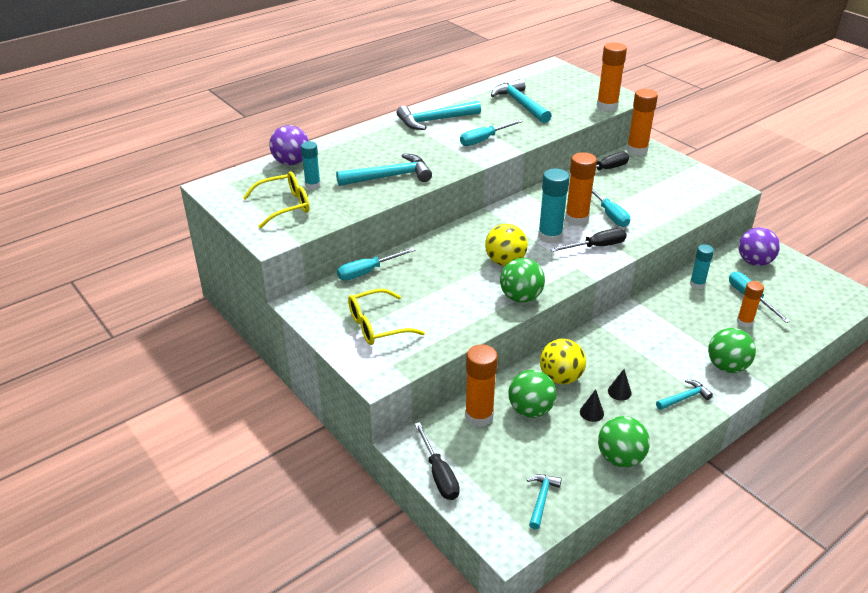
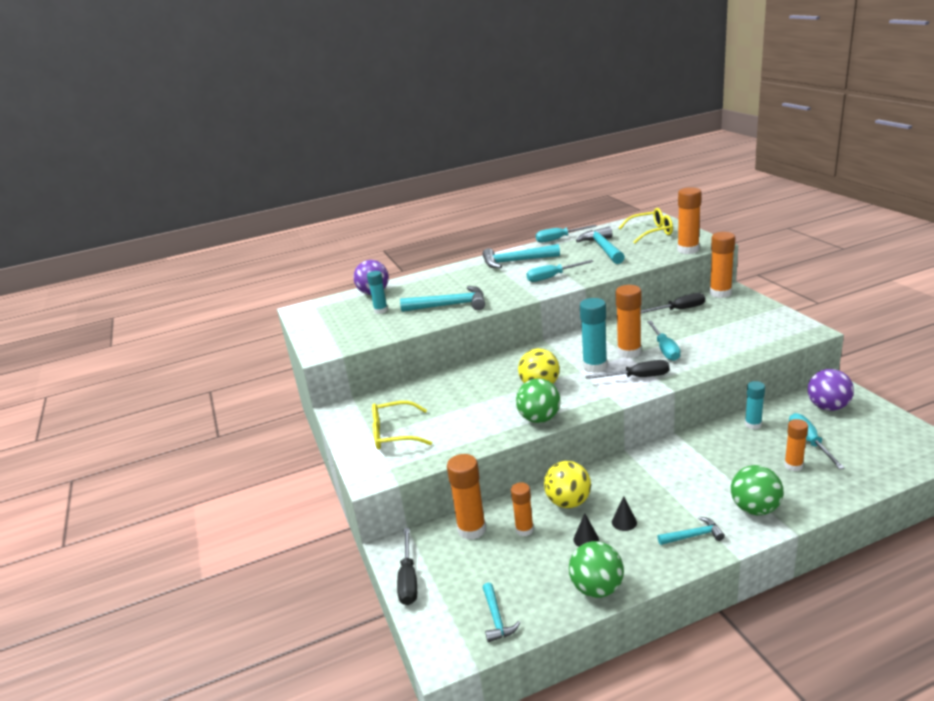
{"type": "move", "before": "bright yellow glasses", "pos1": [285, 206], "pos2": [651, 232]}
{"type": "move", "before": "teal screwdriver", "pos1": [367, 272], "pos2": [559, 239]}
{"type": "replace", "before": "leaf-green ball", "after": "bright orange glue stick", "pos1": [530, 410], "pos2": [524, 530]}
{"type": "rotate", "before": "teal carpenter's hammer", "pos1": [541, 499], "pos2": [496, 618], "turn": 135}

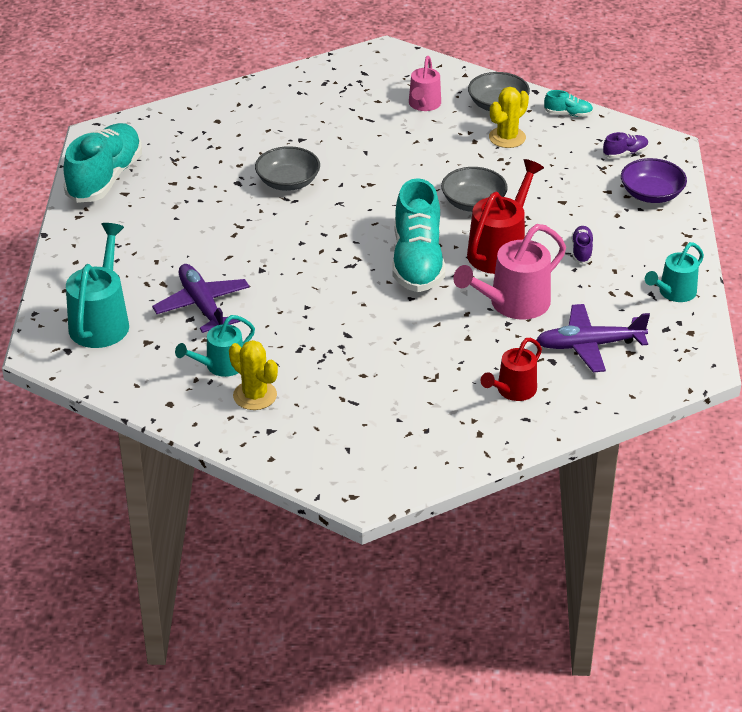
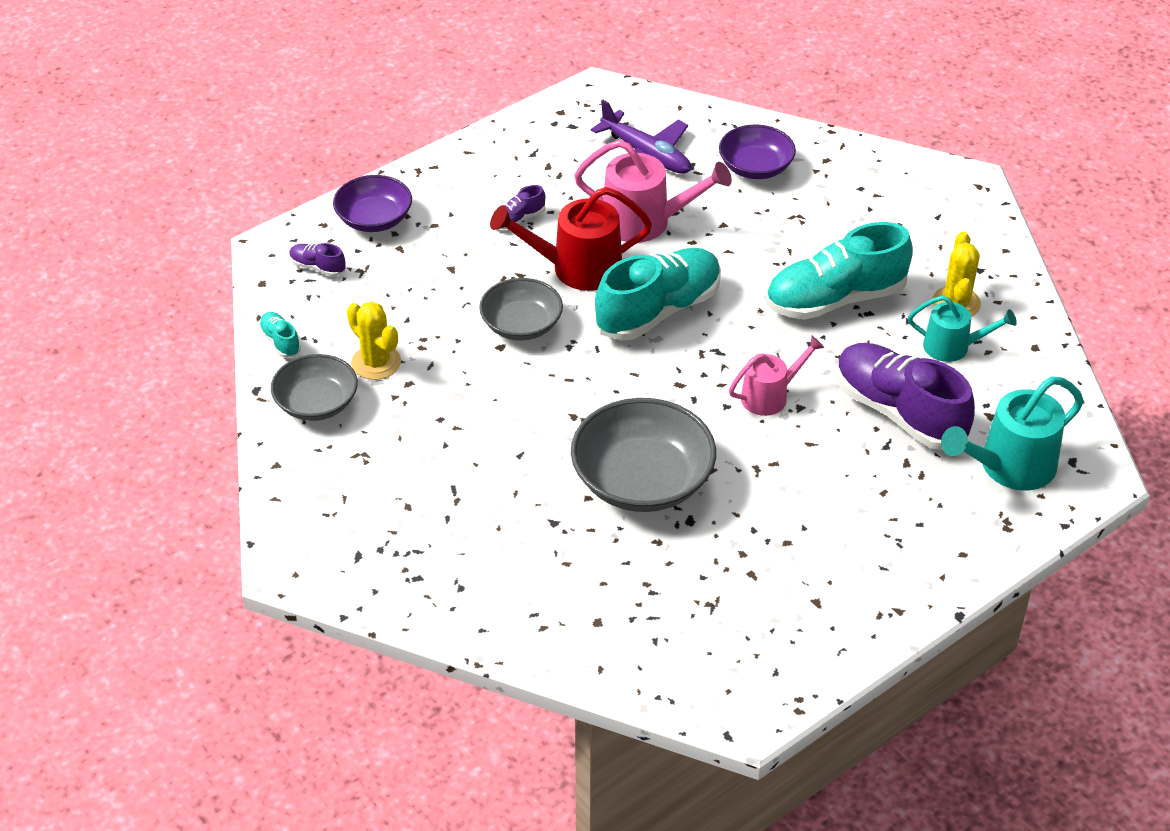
{"type": "delete", "before": "teal sprinkling can", "pos1": [673, 293]}
{"type": "move", "before": "teal shoe", "pos1": [105, 178], "pos2": [834, 299]}
{"type": "move", "before": "pink sprinkling can", "pos1": [423, 105], "pos2": [770, 396]}
{"type": "replace", "before": "royal purple plane", "after": "royal purple shoe", "pos1": [202, 306], "pos2": [899, 412]}
{"type": "replace", "before": "crimson sprinkling can", "after": "royal purple deep dish", "pos1": [512, 391], "pos2": [755, 167]}
{"type": "rotate", "before": "bright yellow prickly plant", "pos1": [507, 138], "pos2": [376, 362], "turn": 45}
{"type": "resize", "before": "gray deep dish", "pos1": [288, 182], "pos2": [642, 480], "scale": 1.61}

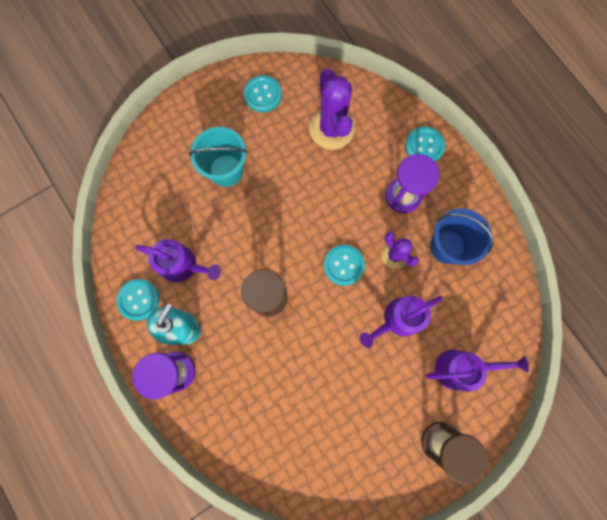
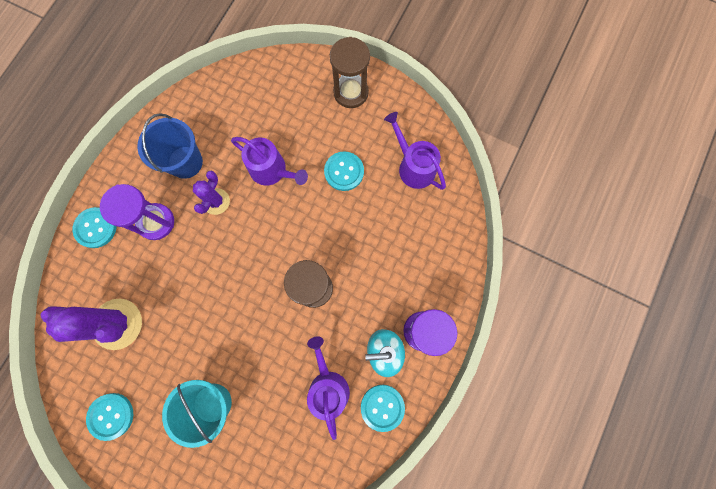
{"type": "move", "before": "teal shirt button", "pos1": [343, 265], "pos2": [344, 172]}
{"type": "move", "before": "royal purple sprinkling can", "pos1": [460, 368], "pos2": [413, 166]}
{"type": "rotate", "before": "royal purple prickly plant", "pos1": [331, 129], "pos2": [117, 324], "turn": 60}

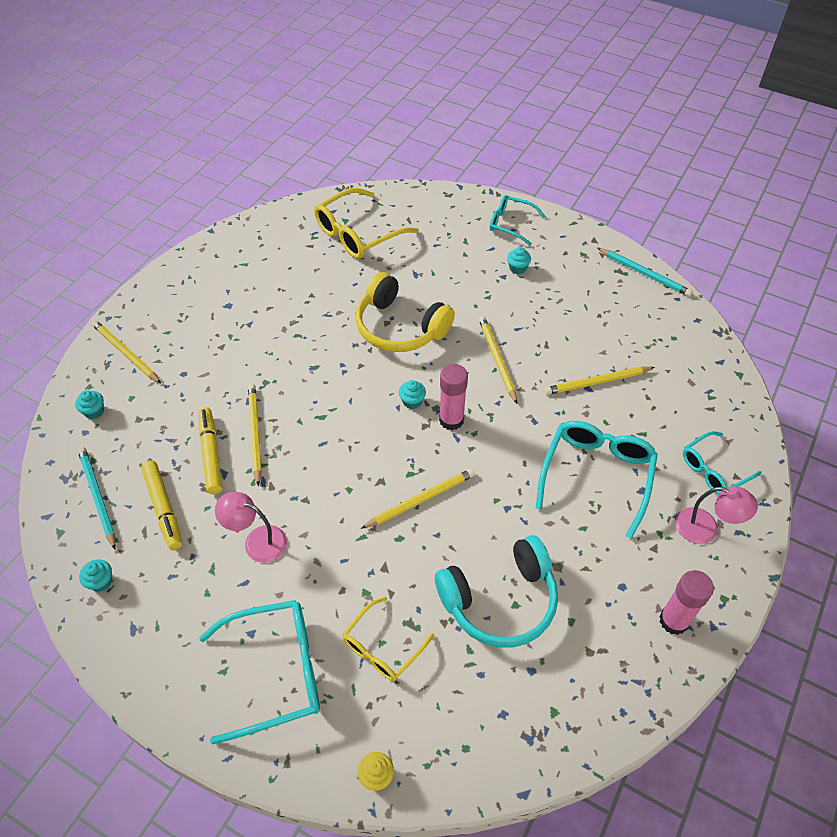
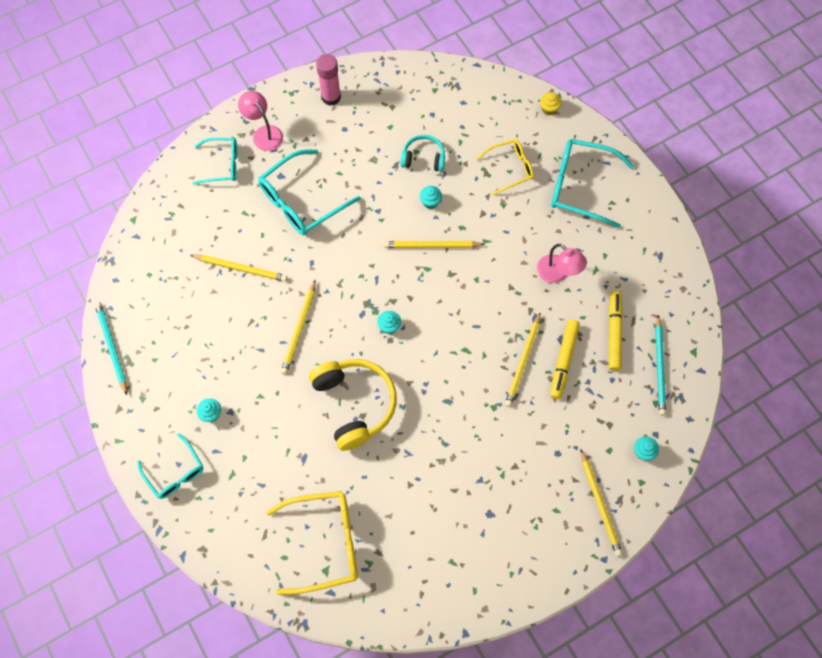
{"type": "delete", "before": "pink glue stick", "pos1": [451, 420]}
{"type": "move", "before": "teal fairy cake", "pos1": [101, 582], "pos2": [430, 202]}
{"type": "resize", "before": "teal headphones", "pos1": [500, 600], "pos2": [423, 158], "scale": 0.56}

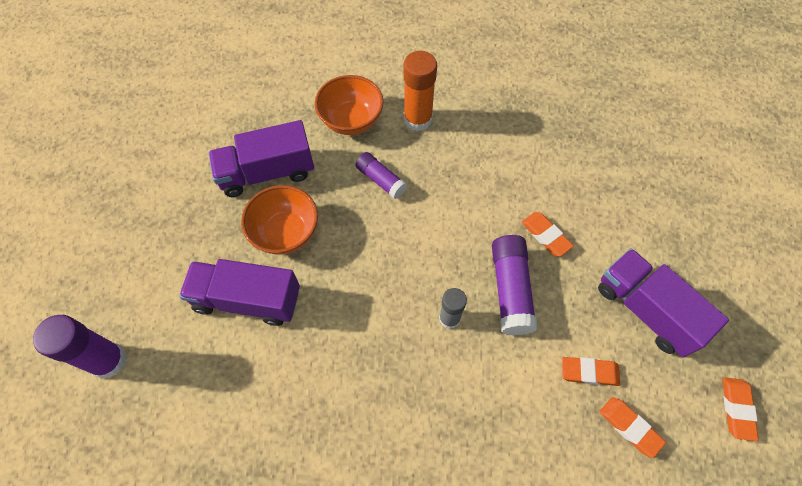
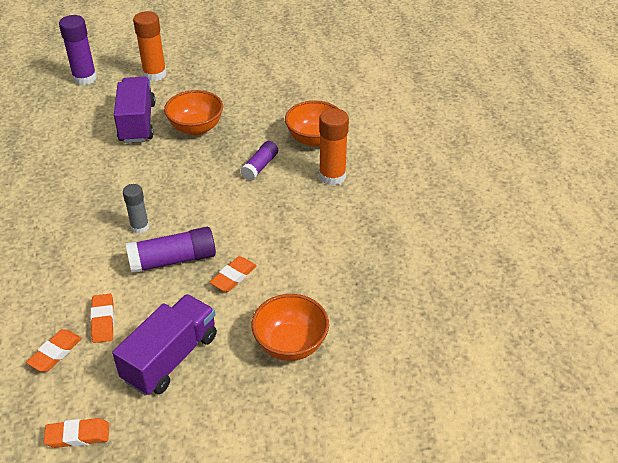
{"type": "delete", "before": "royal purple lorry", "pos1": [267, 172]}
{"type": "insert", "after": "bright orange glue stick", "pos2": [154, 74]}
{"type": "insert", "after": "bright orange deep dish", "pos2": [290, 344]}

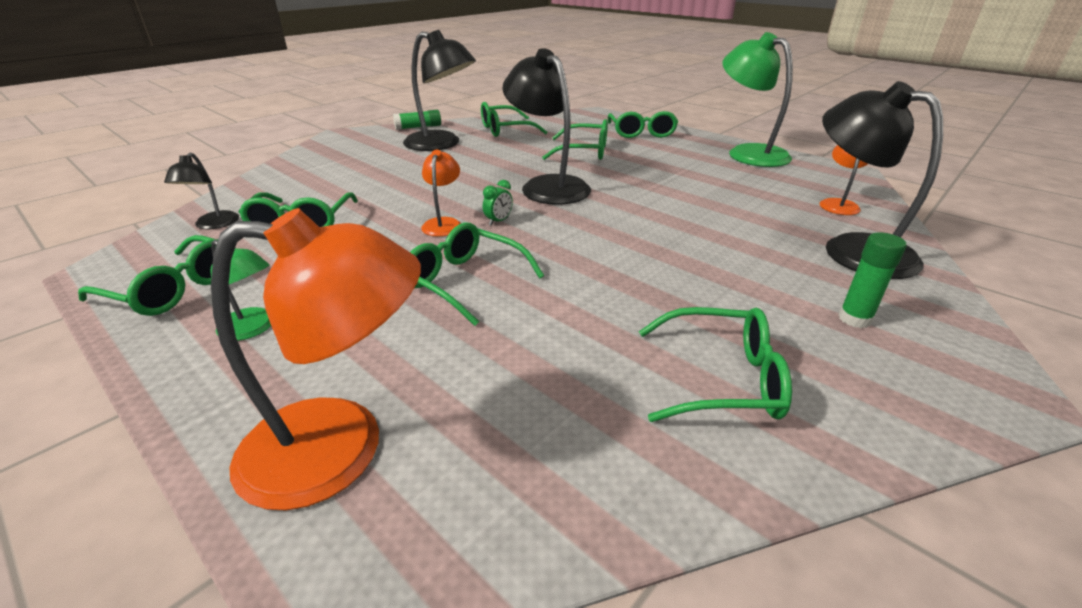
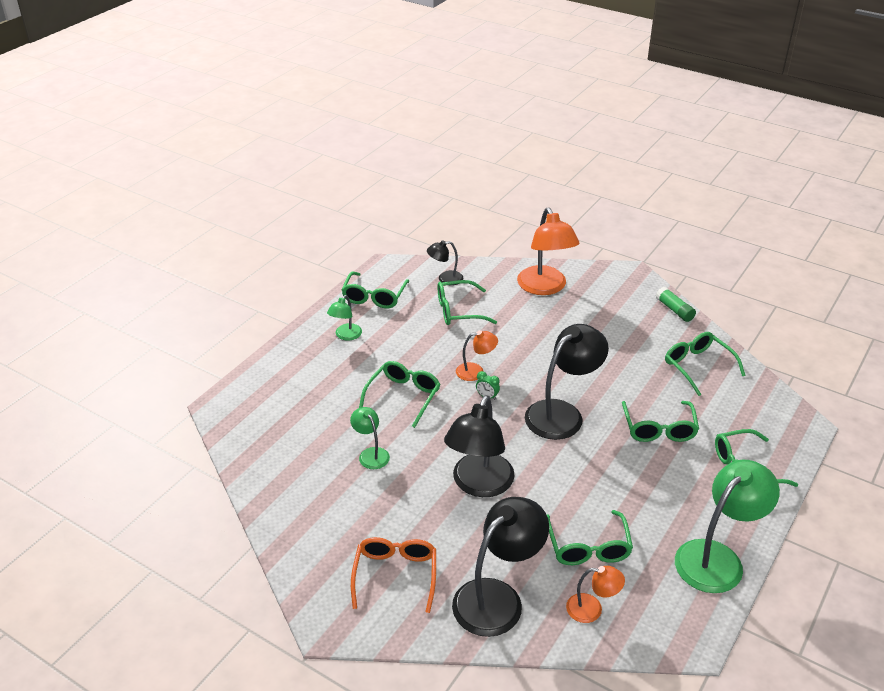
{"type": "insert", "after": "leaf-green reading lamp", "pos2": [371, 454]}
{"type": "move", "before": "bright orange reading lamp", "pos1": [341, 448], "pos2": [545, 287]}
{"type": "move", "before": "jet-black reading lamp", "pos1": [441, 144], "pos2": [479, 485]}
{"type": "move", "before": "leaf-green glasses", "pos1": [722, 379], "pos2": [588, 547]}
{"type": "replace", "before": "leaf-green glue stick", "after": "bright orange glasses", "pos1": [854, 319], "pos2": [395, 575]}

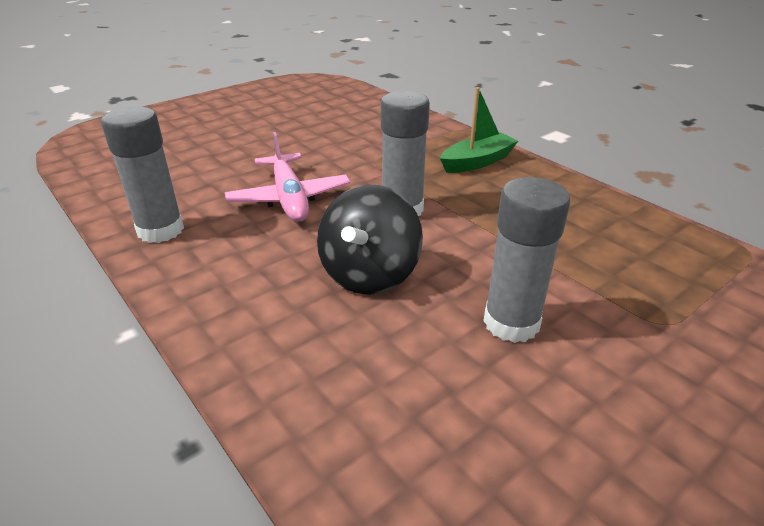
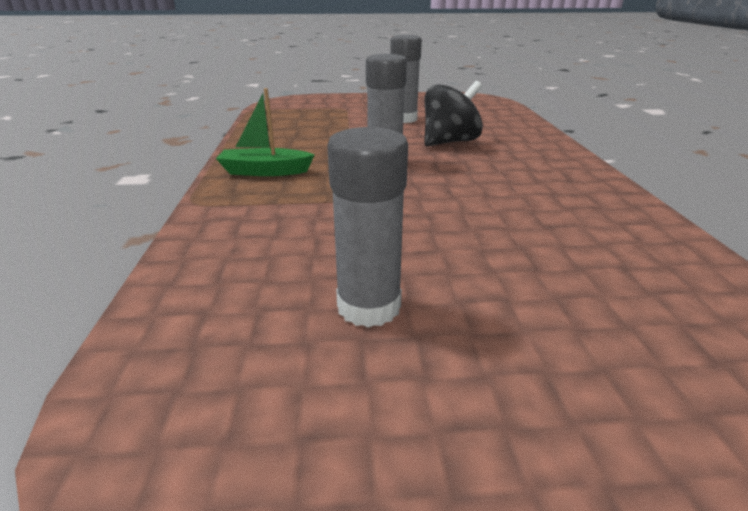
{"type": "delete", "before": "pink plane", "pos1": [289, 198]}
{"type": "move", "before": "gray glue stick", "pos1": [160, 230], "pos2": [369, 306]}

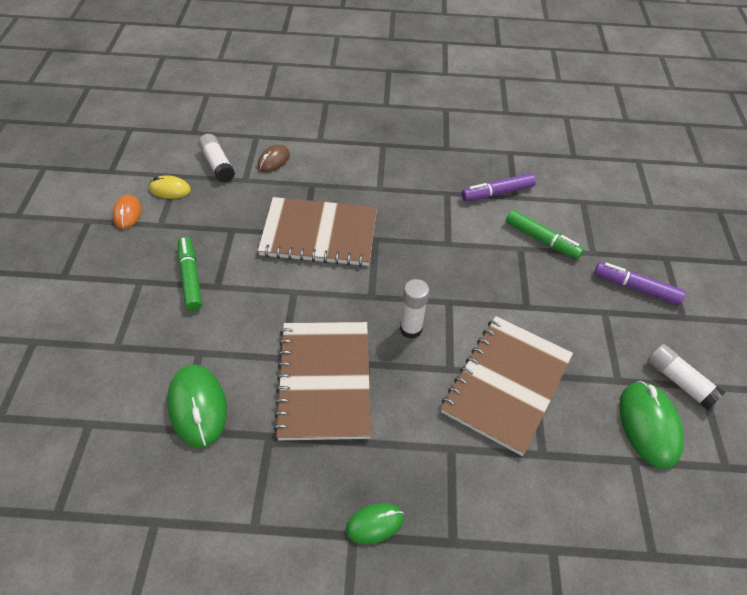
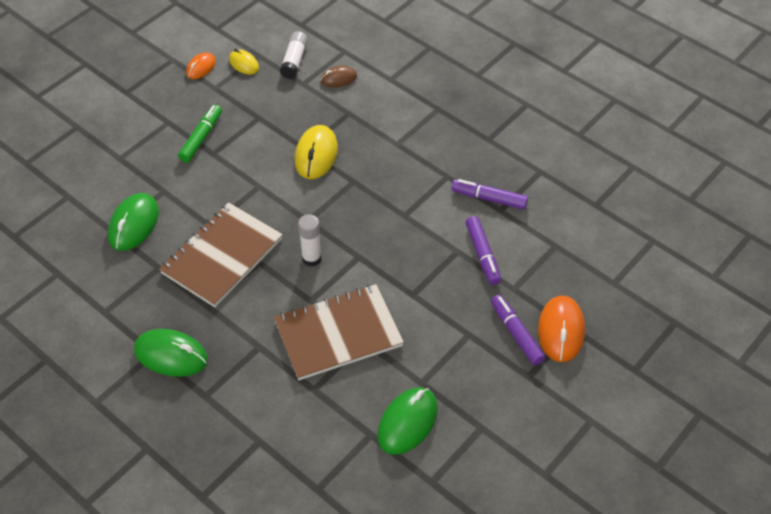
{"type": "delete", "before": "pure white glue stick", "pos1": [679, 381]}
{"type": "insert", "after": "bright orange mouse", "pos2": [561, 331]}
{"type": "replace", "before": "dark brown notebook", "after": "bright yellow mouse", "pos1": [319, 234], "pos2": [316, 155]}
{"type": "recolor", "before": "leaf-green marker pen", "after": "royal purple marker pen", "pos1": [541, 240], "pos2": [482, 255]}
{"type": "resize", "before": "leaf-green mouse", "pos1": [374, 524], "pos2": [171, 355], "scale": 1.7}

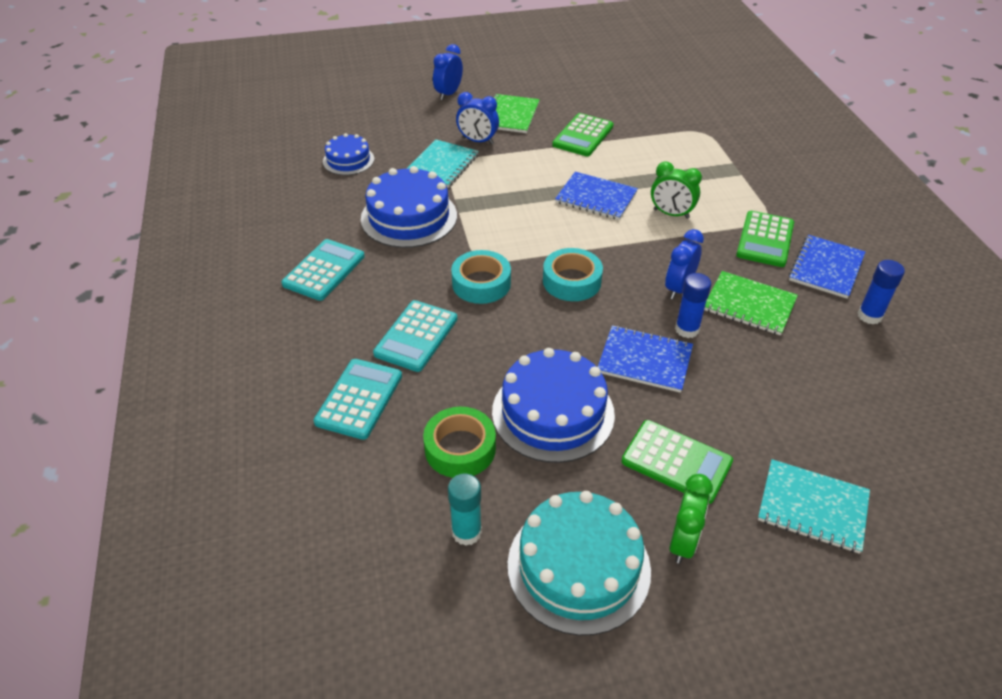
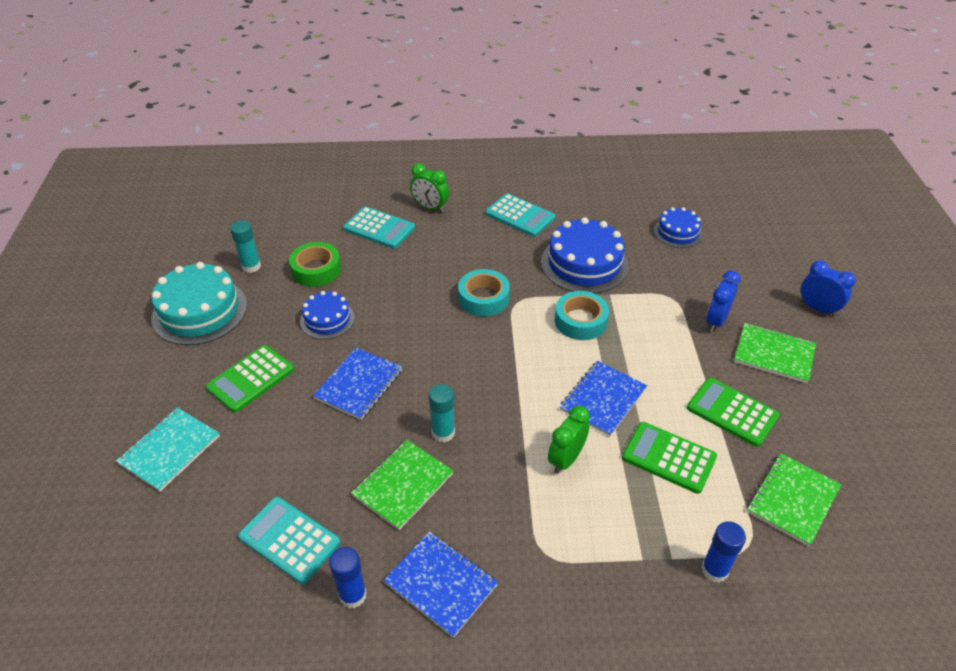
{"type": "delete", "before": "teal notebook", "pos1": [442, 165]}
{"type": "insert", "after": "leaf-green notebook", "pos2": [793, 500]}
{"type": "move", "before": "teal calculator", "pos1": [416, 336], "pos2": [289, 540]}
{"type": "move", "before": "teal roll of tape", "pos1": [571, 281], "pos2": [580, 321]}
{"type": "move", "before": "leaf-green bedside clock", "pos1": [683, 541], "pos2": [430, 207]}
{"type": "move", "before": "cobalt glue stick", "pos1": [687, 329], "pos2": [714, 570]}
{"type": "move", "before": "leaf-green calculator", "pos1": [765, 240], "pos2": [669, 458]}
{"type": "replace", "before": "cobalt bedside clock", "after": "teal glue stick", "pos1": [678, 288], "pos2": [443, 433]}
{"type": "resize", "before": "cobalt gateau", "pos1": [553, 412], "pos2": [327, 319], "scale": 0.58}

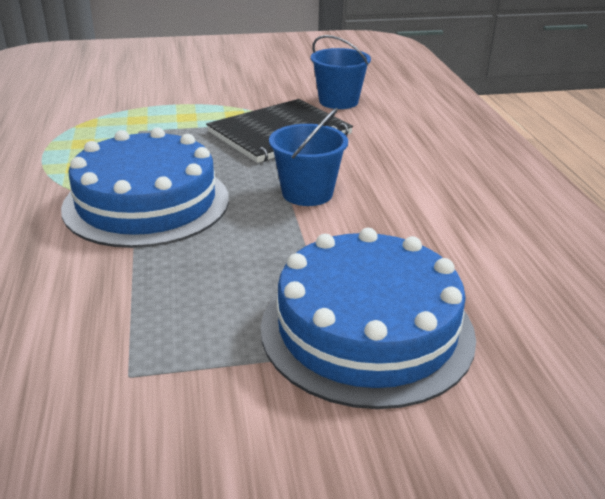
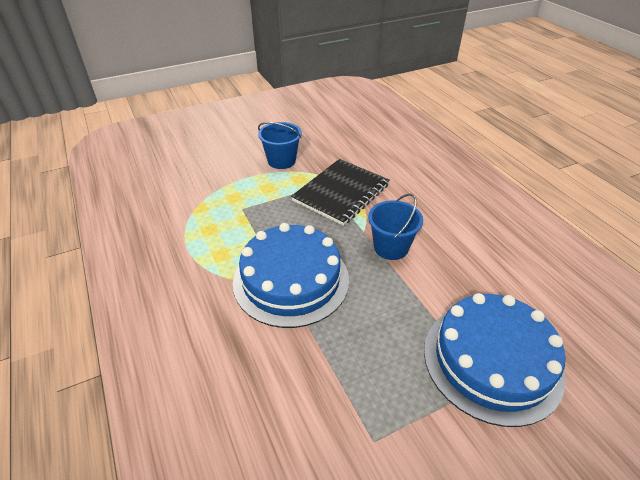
{"type": "move", "before": "cobalt sand bucket", "pos1": [338, 101], "pos2": [281, 161]}

